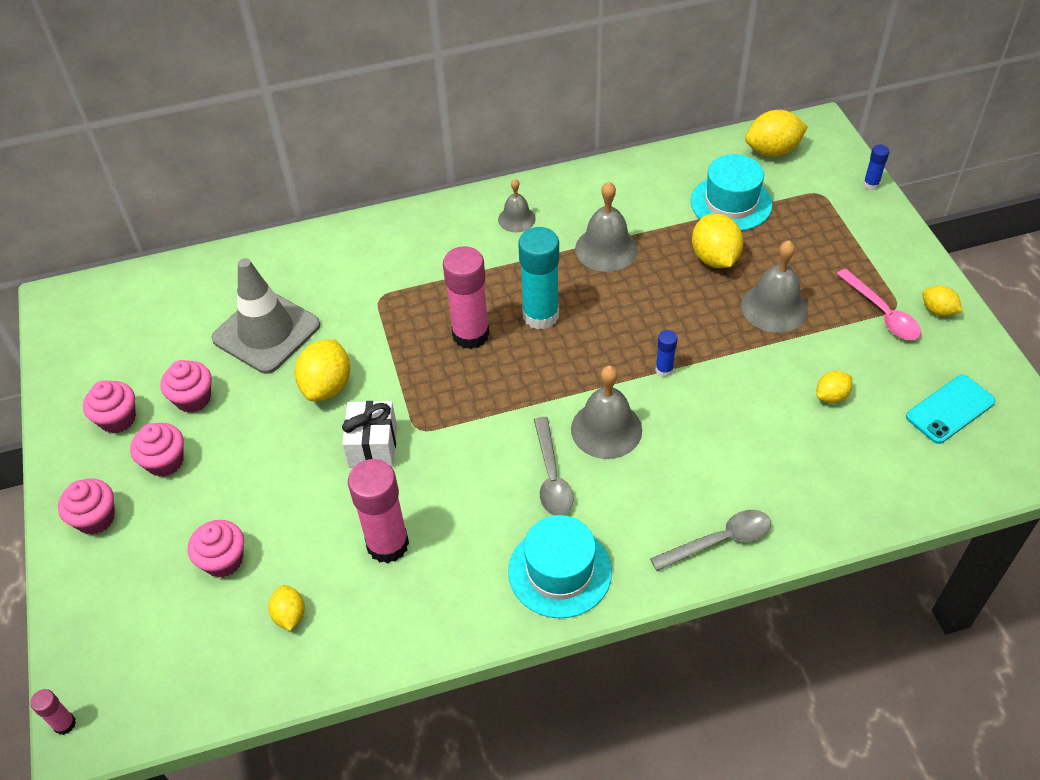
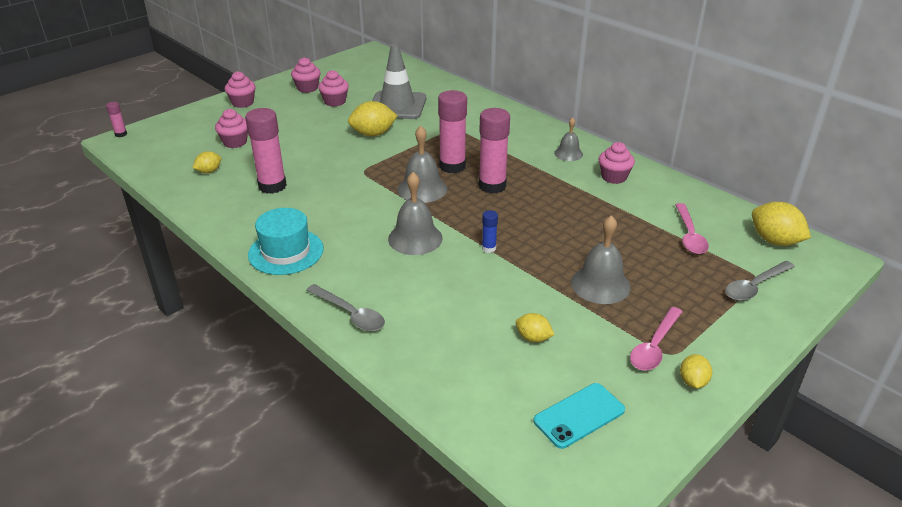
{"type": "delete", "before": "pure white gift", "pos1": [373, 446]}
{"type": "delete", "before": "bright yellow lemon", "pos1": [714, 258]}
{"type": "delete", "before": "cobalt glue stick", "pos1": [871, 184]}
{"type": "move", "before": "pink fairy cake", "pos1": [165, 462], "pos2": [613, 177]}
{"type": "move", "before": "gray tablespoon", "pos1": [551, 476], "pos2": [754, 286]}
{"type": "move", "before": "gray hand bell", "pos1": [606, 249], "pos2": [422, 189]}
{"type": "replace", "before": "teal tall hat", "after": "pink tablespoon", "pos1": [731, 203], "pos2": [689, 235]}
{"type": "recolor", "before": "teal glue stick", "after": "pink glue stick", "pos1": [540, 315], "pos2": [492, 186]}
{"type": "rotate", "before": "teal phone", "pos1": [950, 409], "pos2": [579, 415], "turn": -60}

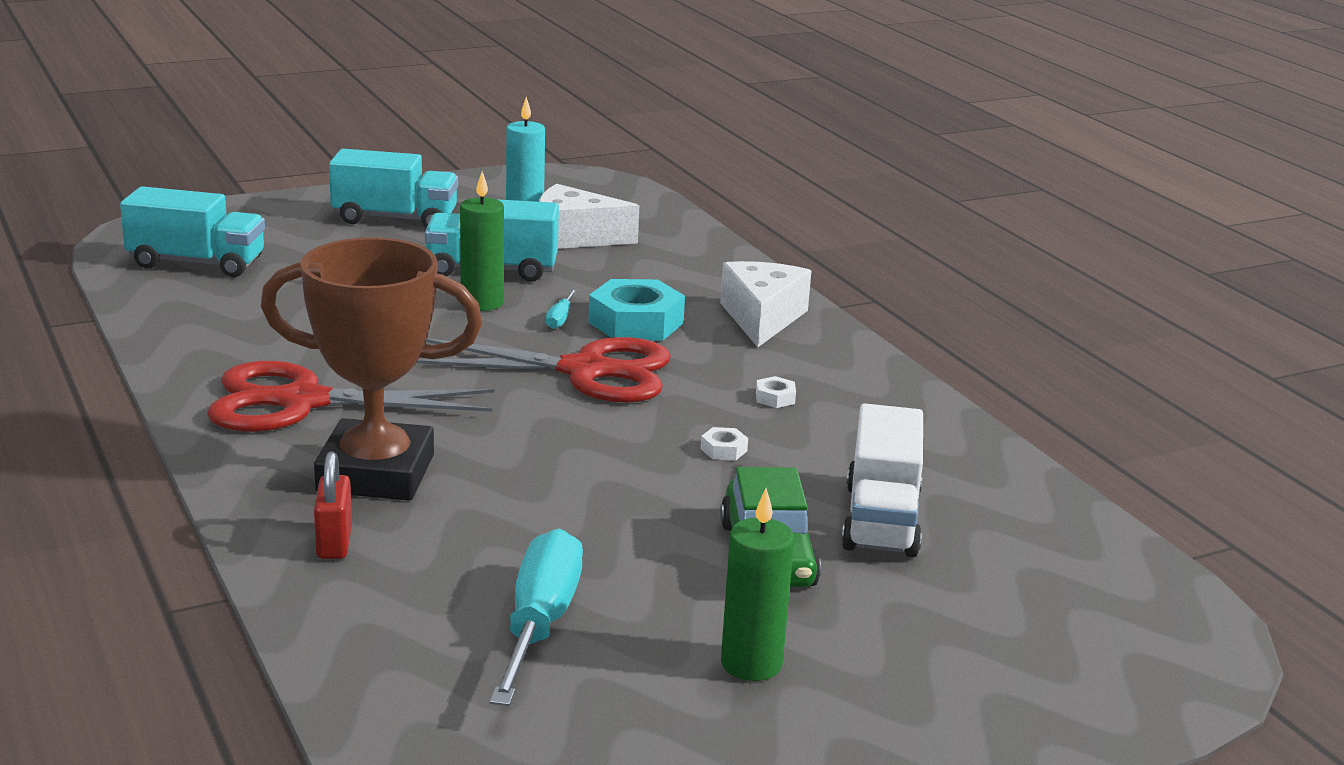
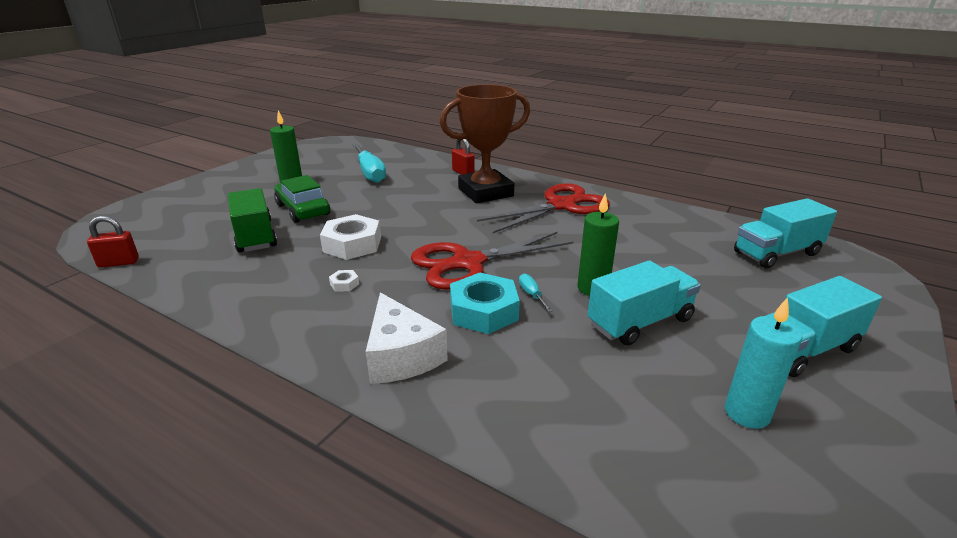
{"type": "delete", "before": "pure white cheese wedge", "pos1": [574, 237]}
{"type": "insert", "after": "crimson lock", "pos2": [118, 263]}
{"type": "recolor", "before": "pure white lorry", "after": "leaf-green lorry", "pos1": [881, 520], "pos2": [255, 236]}
{"type": "resize", "before": "pure white hexagon nut", "pos1": [723, 450], "pos2": [352, 244], "scale": 2.36}

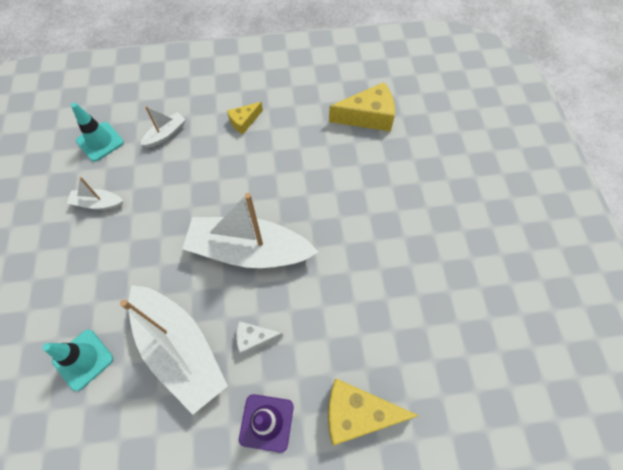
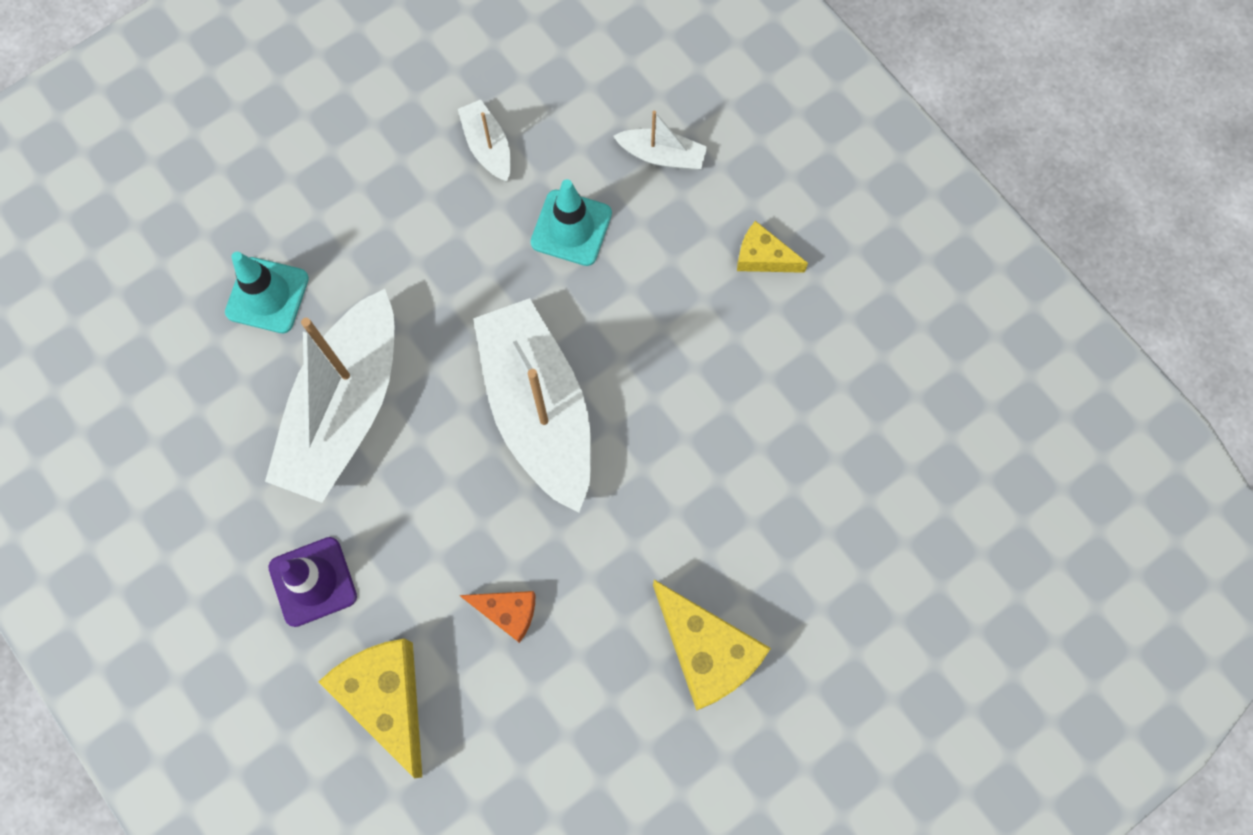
{"type": "delete", "before": "pure white cheese wedge", "pos1": [254, 339]}
{"type": "insert", "after": "bright orange cheese wedge", "pos2": [507, 612]}
{"type": "move", "before": "teal safety cone", "pos1": [100, 142], "pos2": [571, 228]}
{"type": "move", "before": "bright yellow cheese wedge", "pos1": [368, 116], "pos2": [706, 651]}

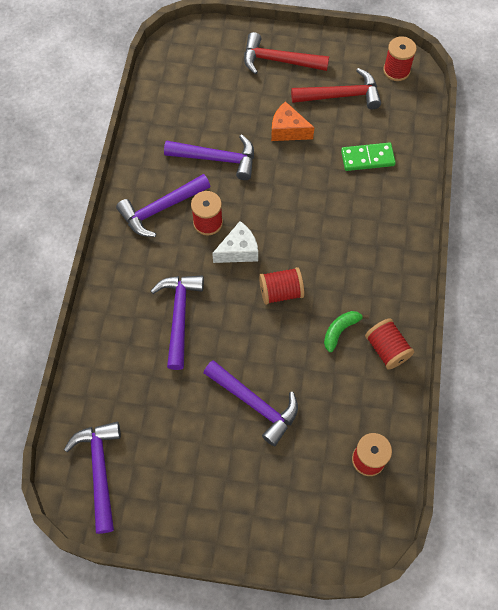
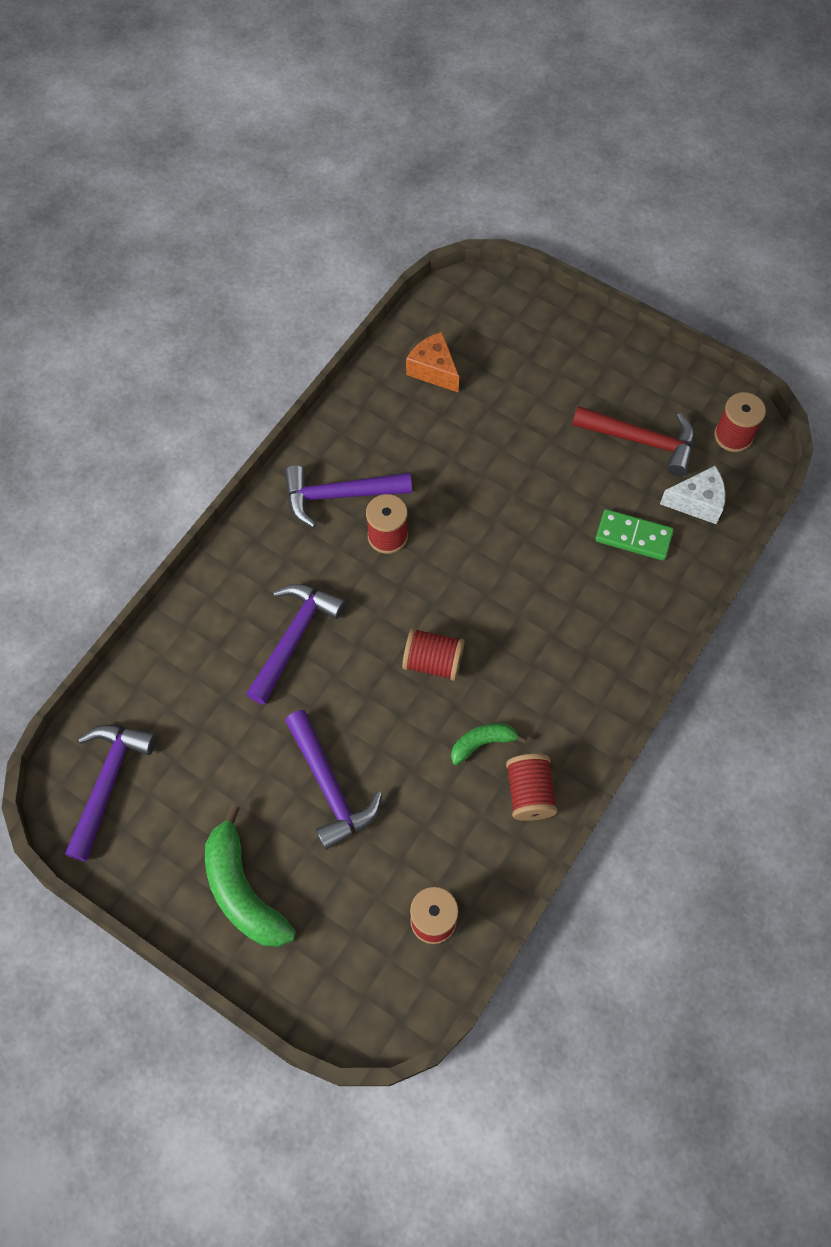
{"type": "delete", "before": "royal purple carpenter's hammer", "pos1": [217, 159]}
{"type": "delete", "before": "crimson carpenter's hammer", "pos1": [278, 61]}
{"type": "insert", "after": "leaf-green banana", "pos2": [243, 890]}
{"type": "move", "before": "pure white cheese wedge", "pos1": [238, 251], "pos2": [697, 502]}
{"type": "move", "before": "bright orange cheese wedge", "pos1": [288, 130], "pos2": [433, 370]}

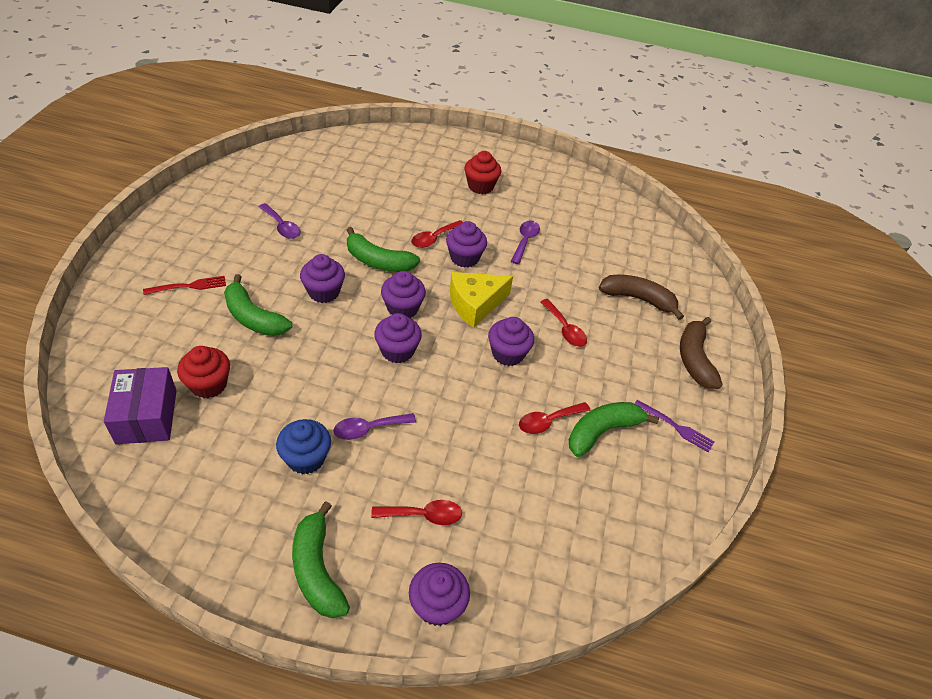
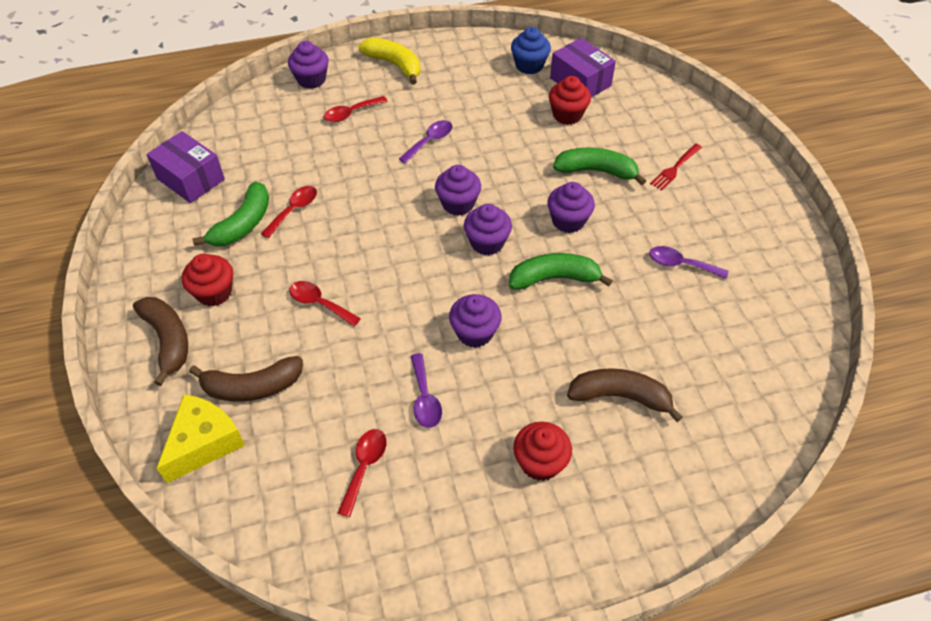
{"type": "delete", "before": "royal purple fairy cake", "pos1": [508, 354]}
{"type": "delete", "before": "royal purple fork", "pos1": [675, 427]}
{"type": "insert", "after": "royal purple package", "pos2": [191, 179]}
{"type": "insert", "after": "crimson fairy cake", "pos2": [214, 292]}
{"type": "insert", "after": "dark brown banana", "pos2": [620, 396]}
{"type": "move", "before": "cobalt fairy cake", "pos1": [306, 458], "pos2": [529, 65]}
{"type": "move", "before": "crimson tablespoon", "pos1": [434, 238], "pos2": [364, 467]}
{"type": "move", "before": "bright yellow cheese wedge", "pos1": [475, 304], "pos2": [204, 443]}
{"type": "recolor", "before": "leaf-green banana", "after": "bright yellow banana", "pos1": [317, 570], "pos2": [394, 65]}

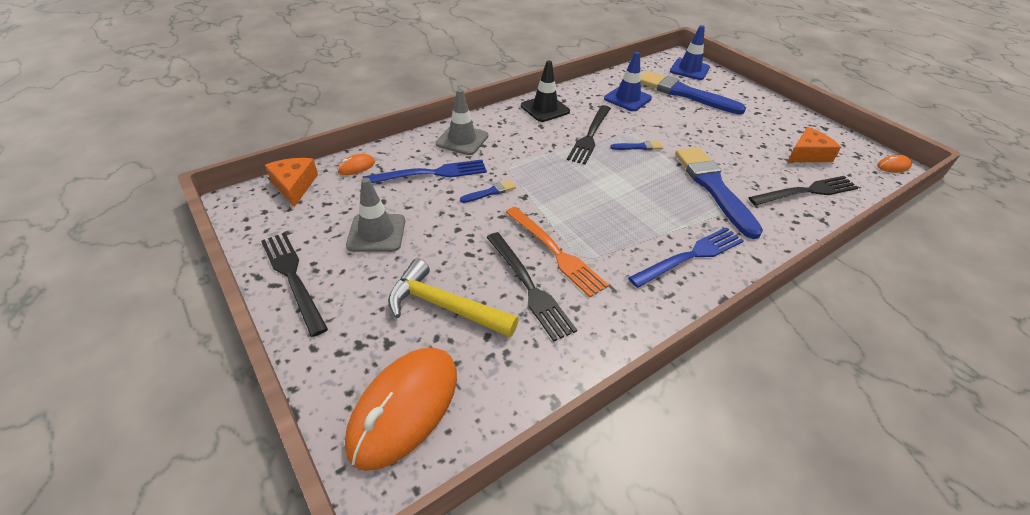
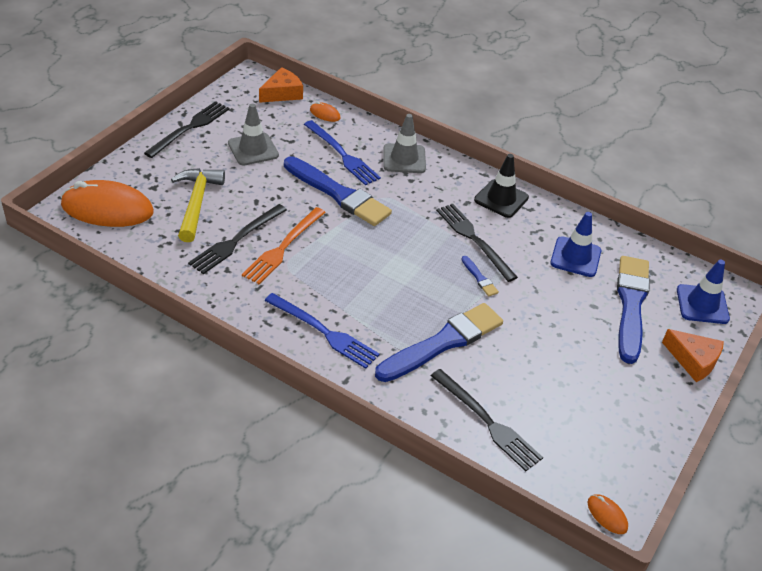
{"type": "move", "before": "bright orange cheese wedge", "pos1": [807, 154], "pos2": [693, 360]}
{"type": "rotate", "before": "jet-black fork", "pos1": [590, 136], "pos2": [474, 239], "turn": 60}
{"type": "resize", "before": "cobalt brush", "pos1": [489, 192], "pos2": [338, 194], "scale": 2.4}

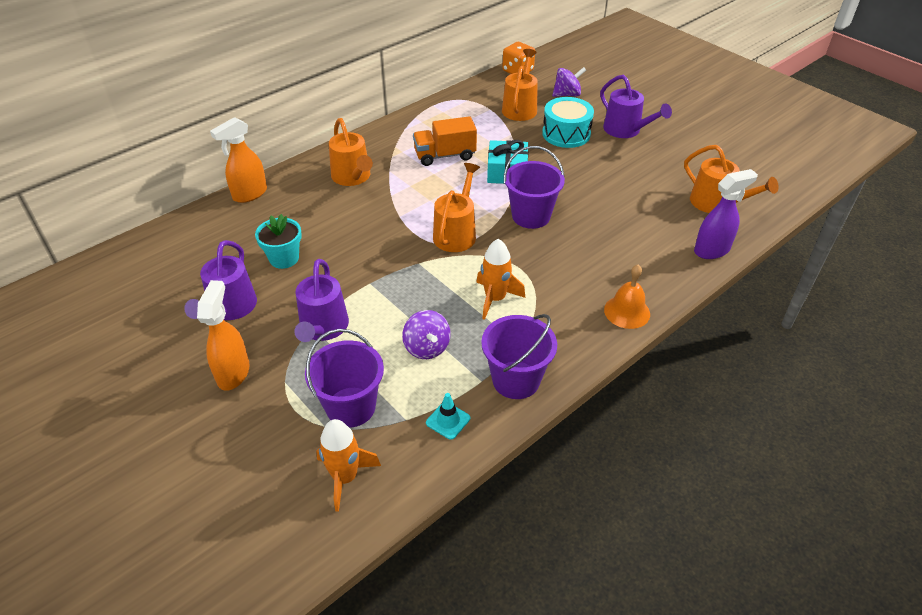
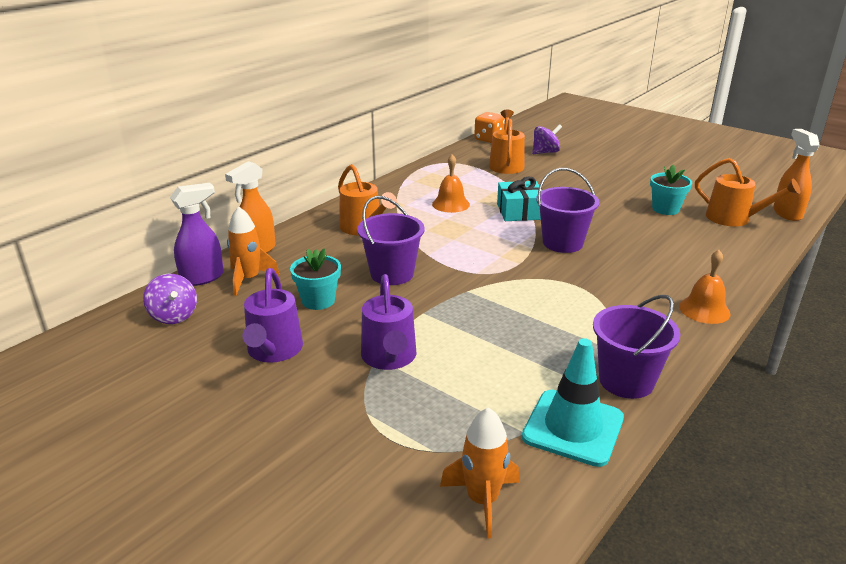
{"type": "delete", "before": "bright orange sprinkling can", "pos1": [456, 233]}
{"type": "delete", "before": "teal drum", "pos1": [566, 134]}
{"type": "delete", "before": "royal purple sprinkling can", "pos1": [626, 130]}
{"type": "insert", "after": "teal potted plant", "pos2": [665, 209]}
{"type": "move", "before": "bright orange spray bottle", "pos1": [233, 373], "pos2": [787, 213]}
{"type": "move", "before": "royal purple sand bucket", "pos1": [351, 407], "pos2": [392, 274]}
{"type": "move", "before": "royal purple toy top", "pos1": [427, 347], "pos2": [174, 316]}
{"type": "move", "before": "bright orange toy rocket", "pos1": [495, 299], "pos2": [249, 279]}
{"type": "move", "before": "royal purple spray bottle", "pos1": [712, 250], "pos2": [203, 278]}
{"type": "replace", "before": "bright orange lorry", "after": "bright orange hand bell", "pos1": [445, 155], "pos2": [451, 204]}
{"type": "resize", "before": "teal safety cone", "pos1": [448, 420], "pos2": [573, 427], "scale": 2.11}

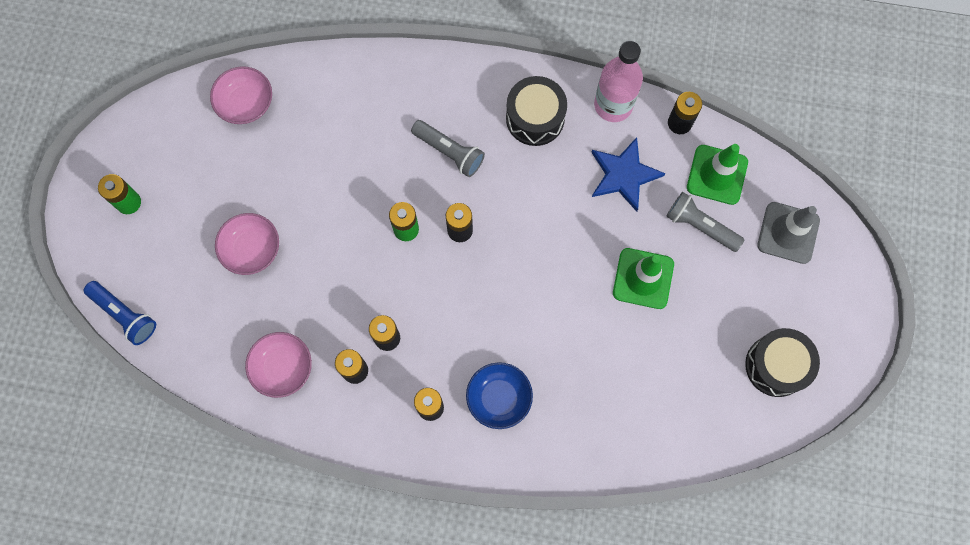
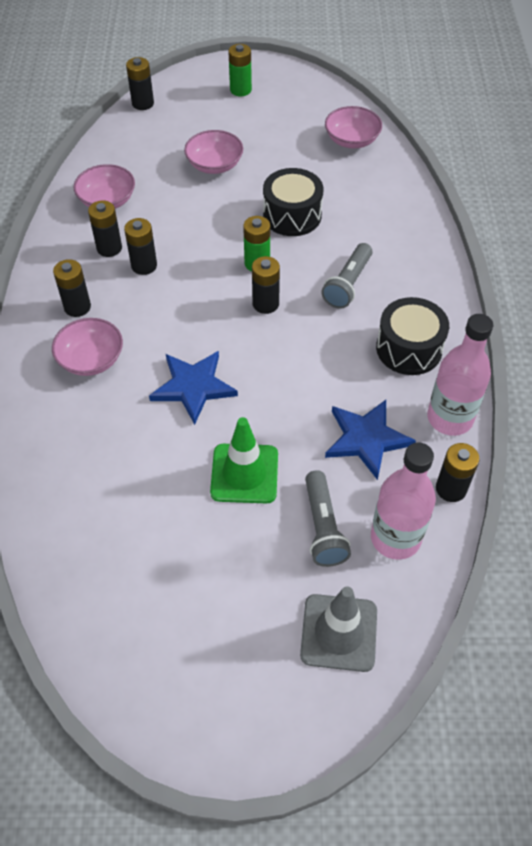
{"type": "insert", "after": "cobalt star shape", "pos2": [193, 387]}
{"type": "move", "before": "jet-black drum", "pos1": [776, 365], "pos2": [292, 215]}
{"type": "replace", "before": "cobalt flashlight", "after": "jet-black battery", "pos1": [124, 315], "pos2": [143, 103]}
{"type": "replace", "before": "leaf-green safety cone", "after": "pink bottle", "pos1": [717, 175], "pos2": [395, 538]}
{"type": "recolor", "before": "cobalt deep dish", "after": "pink deep dish", "pos1": [499, 398], "pos2": [91, 359]}
{"type": "rotate", "before": "gray flashlight", "pos1": [700, 226], "pos2": [323, 527], "turn": 150}

